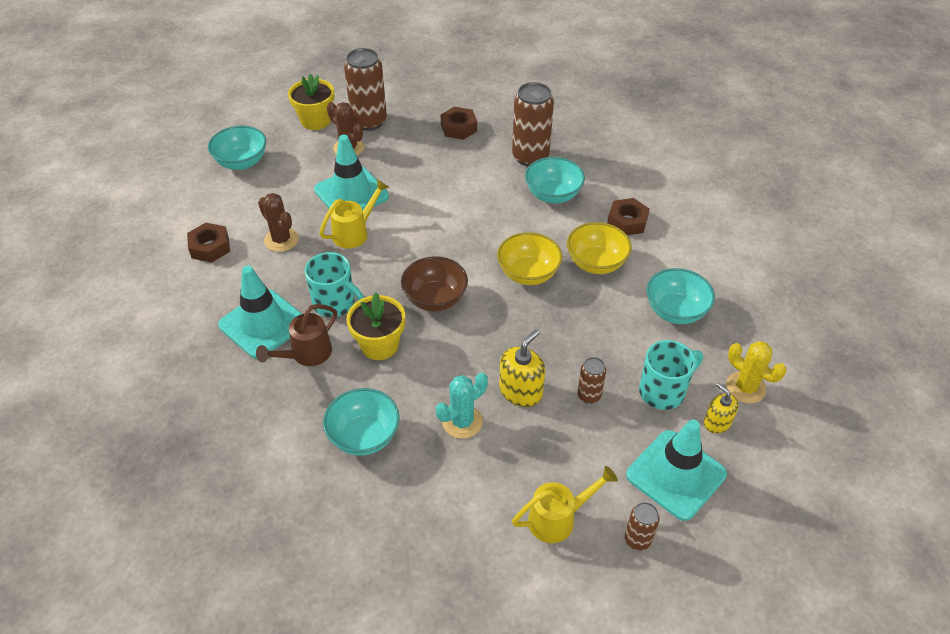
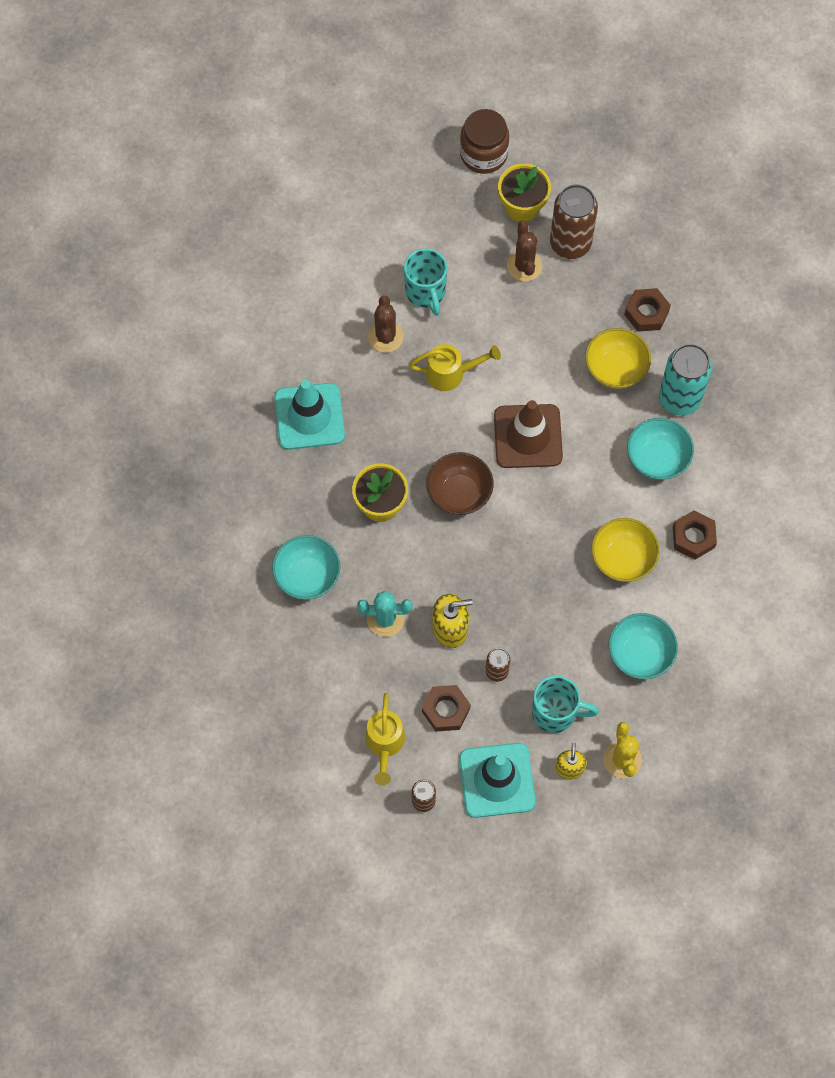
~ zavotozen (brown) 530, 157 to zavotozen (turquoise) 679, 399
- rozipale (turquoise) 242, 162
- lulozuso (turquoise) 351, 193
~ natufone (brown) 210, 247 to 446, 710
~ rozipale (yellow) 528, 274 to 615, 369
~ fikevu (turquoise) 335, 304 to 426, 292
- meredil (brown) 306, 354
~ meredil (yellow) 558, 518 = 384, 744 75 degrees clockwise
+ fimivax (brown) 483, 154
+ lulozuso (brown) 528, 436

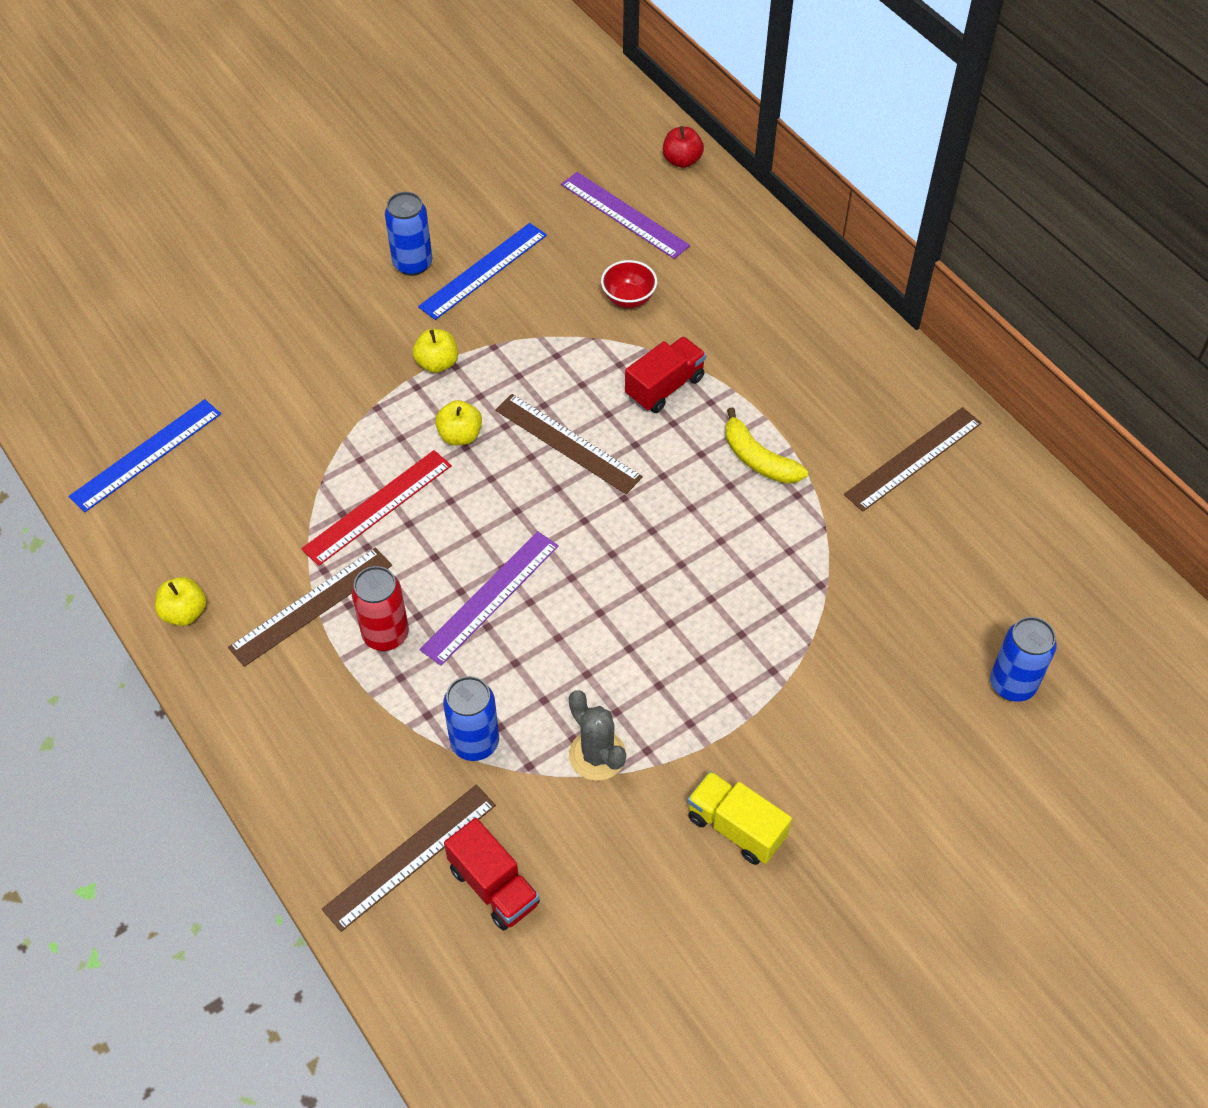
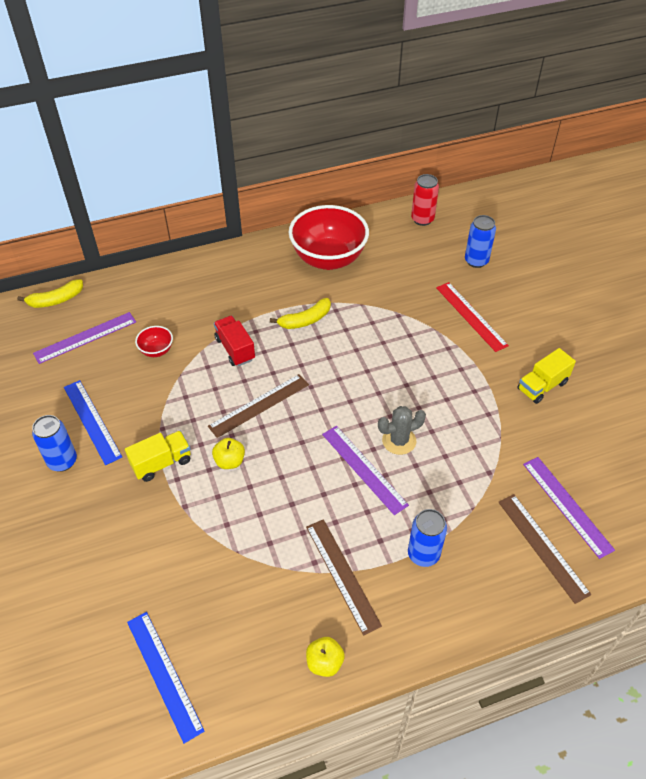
~ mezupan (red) 682, 160 to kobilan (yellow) 56, 300
~ mezupan (yellow) 437, 363 to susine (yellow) 161, 463
~ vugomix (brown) 913, 458 to rozipale (red) 328, 259
~ vugomix (red) 377, 507 to 471, 316
~ zavotozen (red) 385, 634 to 422, 219
~ zavotozen (blue) 475, 742 to 423, 554
~ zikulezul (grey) 597, 755 to 399, 441
~ susine (red) 494, 886 to vugomix (purple) 567, 506

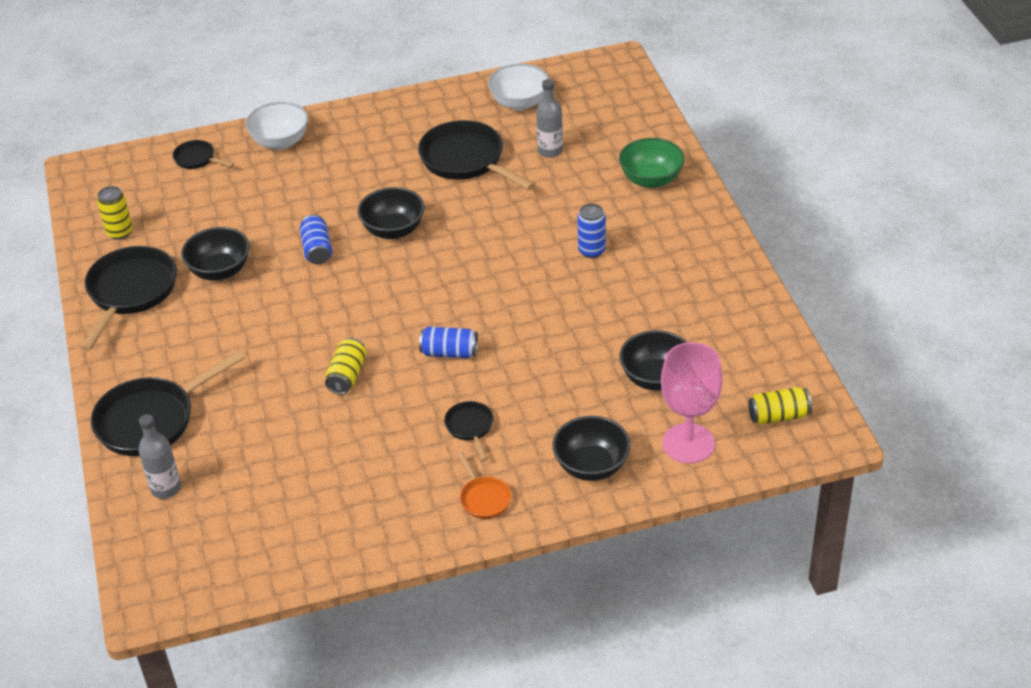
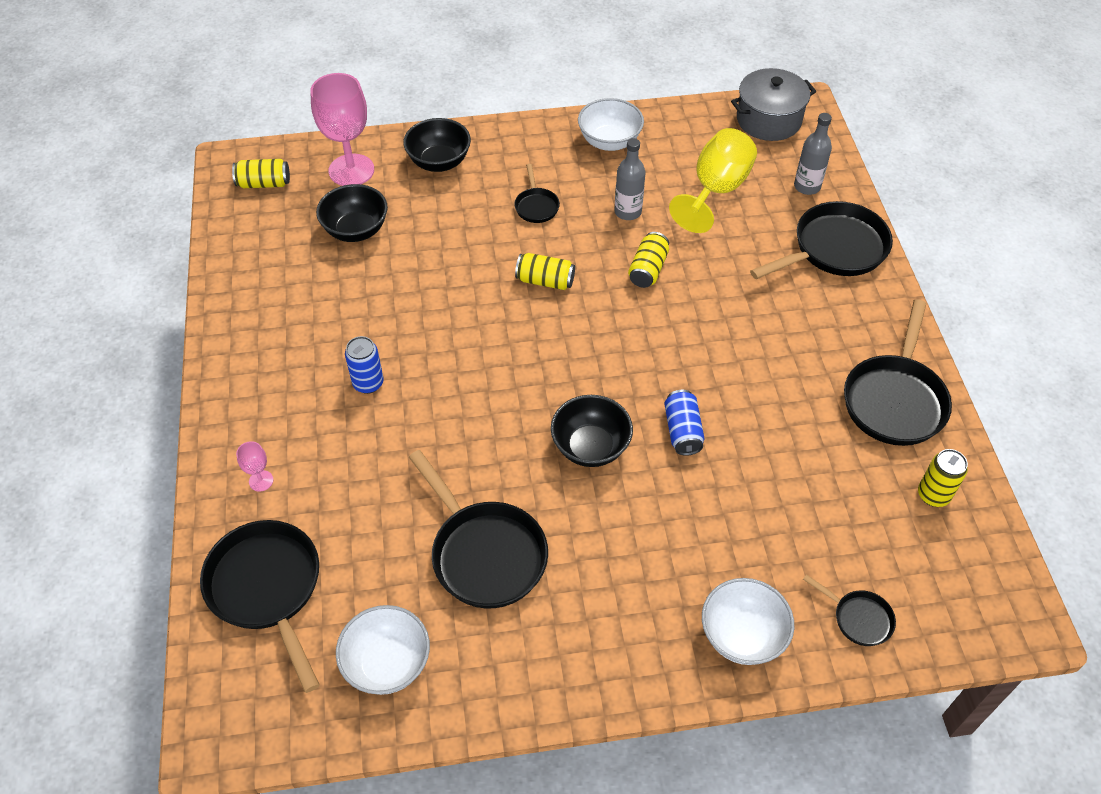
~ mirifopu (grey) 550, 151 to 628, 212
~ rozipale (green) 651, 180 to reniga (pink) 261, 481
- rozipale (black) 220, 271
~ zavotozen (blue) 449, 352 to zavotozen (yellow) 545, 281
- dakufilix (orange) 484, 498
+ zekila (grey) 768, 120
+ rozipale (white) 609, 141
+ reniga (yellow) 716, 190
+ dakufilix (black) 268, 589

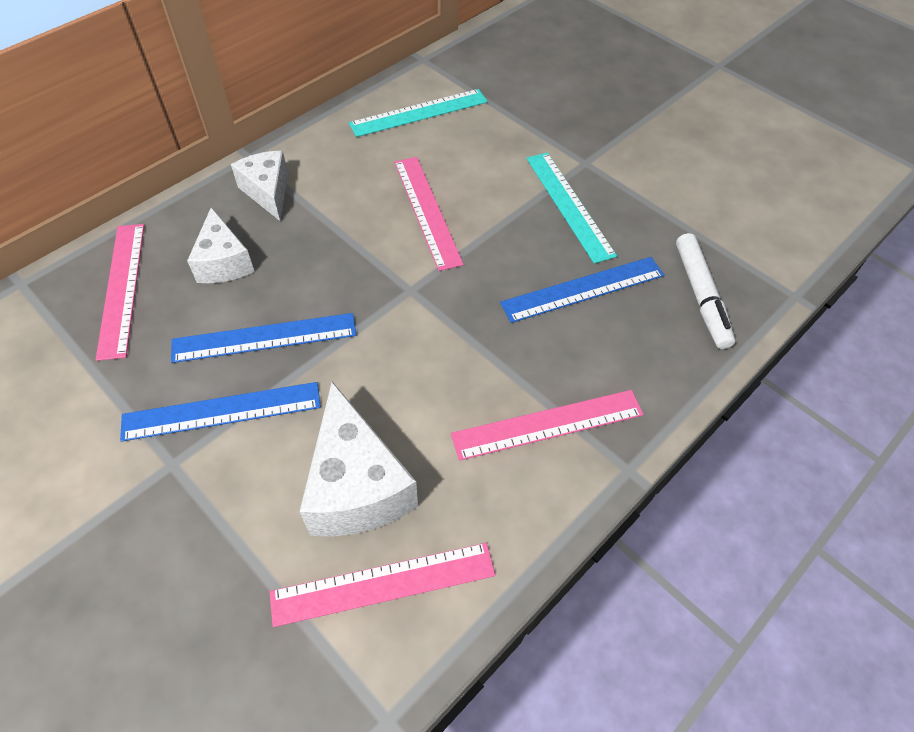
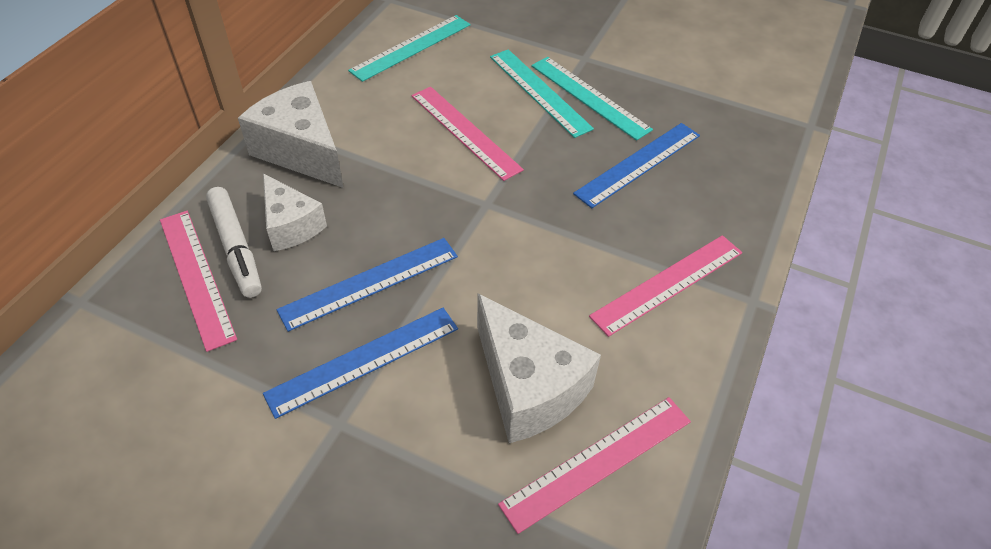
~ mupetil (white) 268, 192 = 301, 151 x1.56
~ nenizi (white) 701, 296 to 236, 248
+ vugomix (turquoise) 539, 92

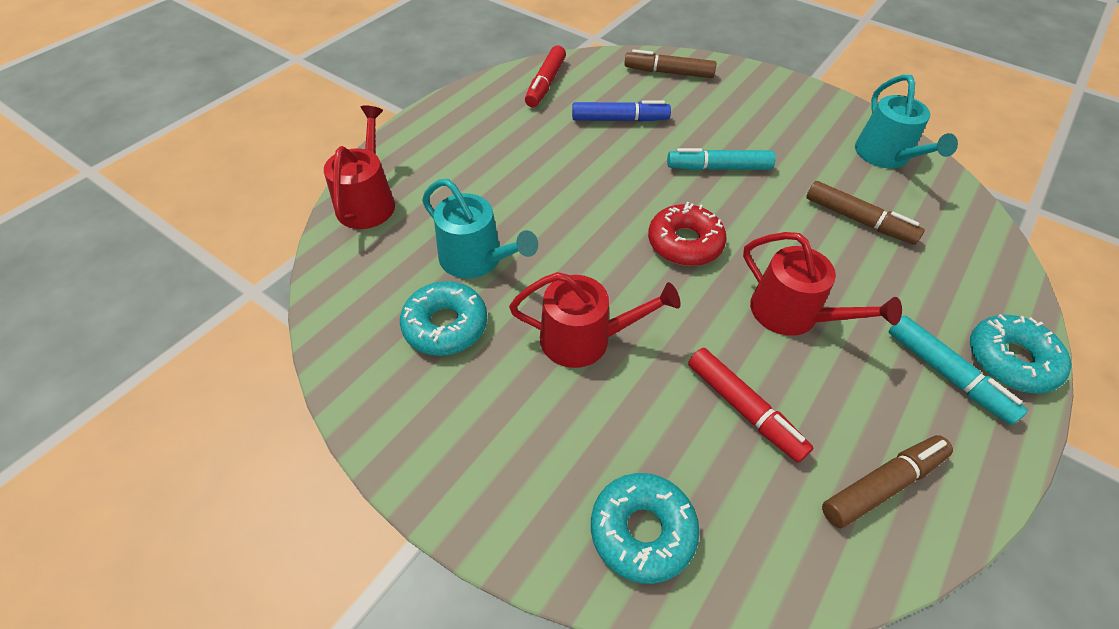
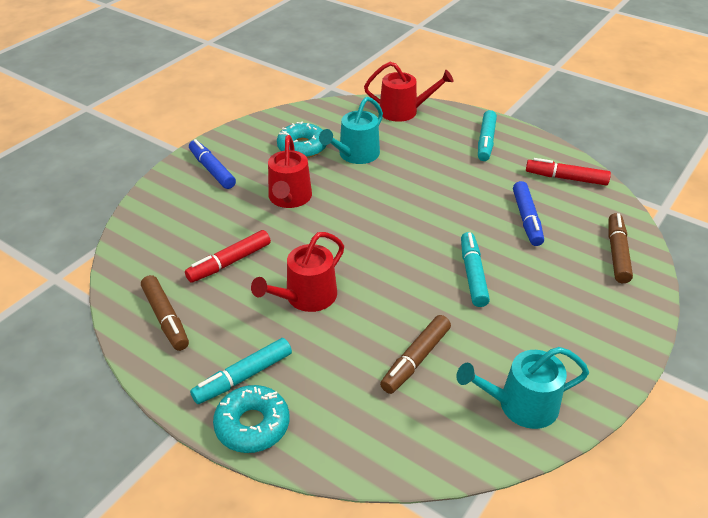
- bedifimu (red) 684, 243
- bedifimu (turquoise) 642, 531
+ nenizi (turquoise) 486, 141
+ nenizi (blue) 212, 170

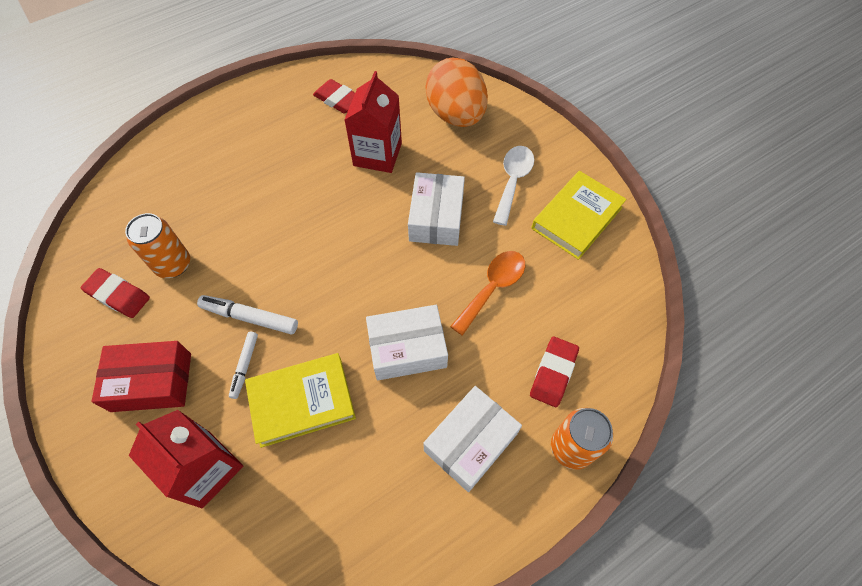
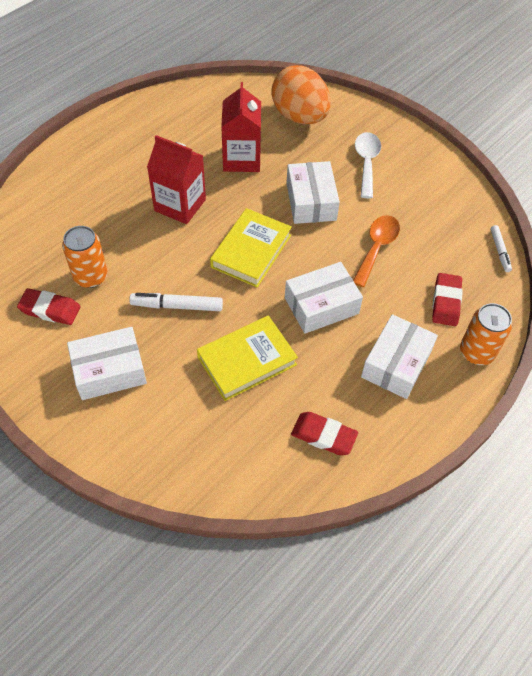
~ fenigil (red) 338, 100 to 323, 436
~ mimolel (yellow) 576, 218 to 251, 251
~ nenizi (white) 244, 366 to 499, 251
~ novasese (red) 151, 382 to novasese (white) 109, 371
~ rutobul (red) 206, 469 to 180, 205

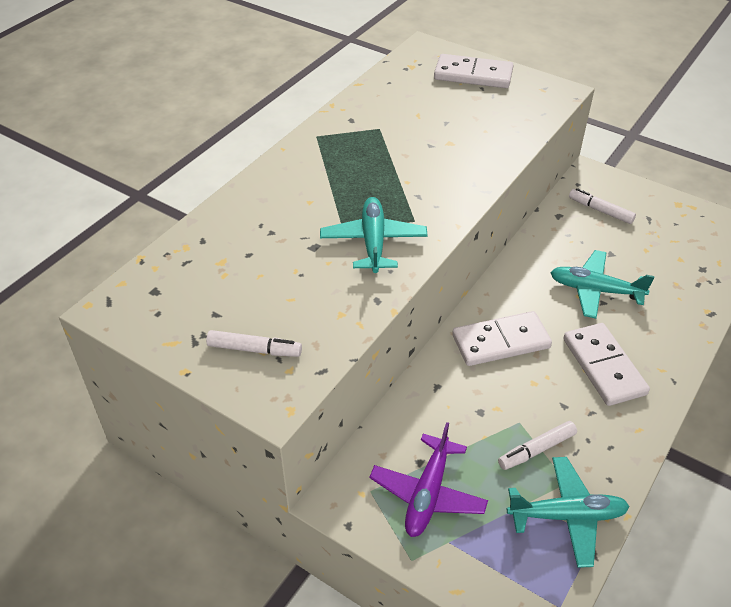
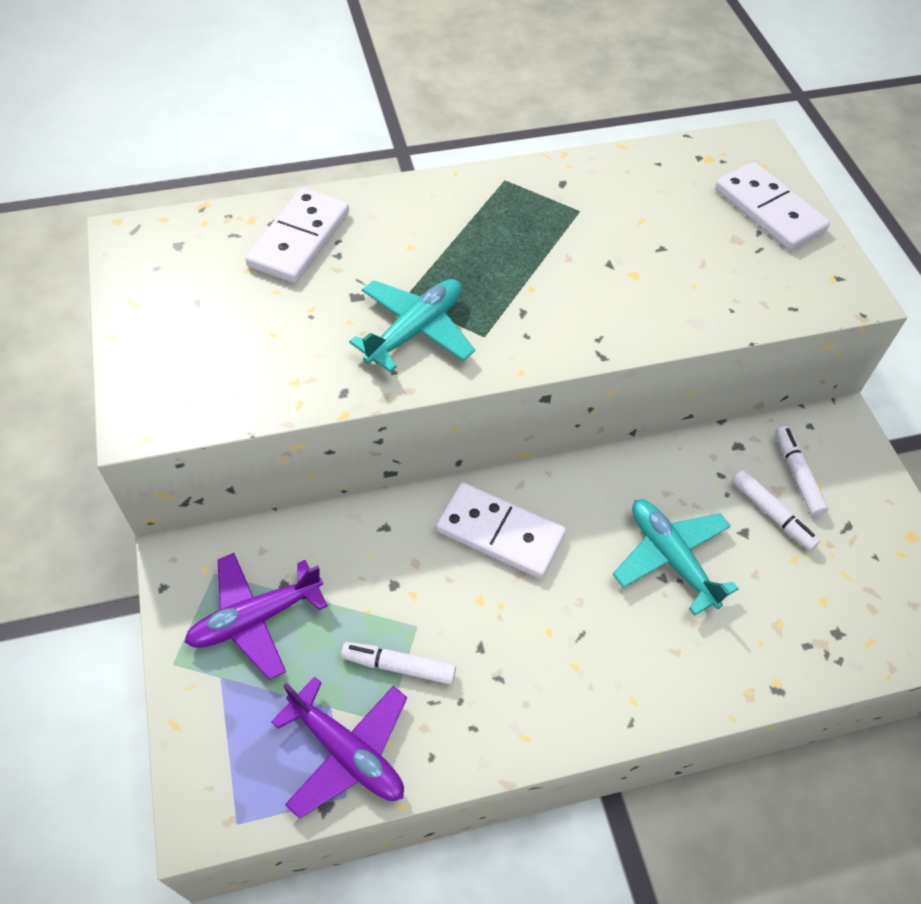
~ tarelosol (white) 603, 366 to 299, 239
~ nenizi (white) 254, 349 to 772, 514
~ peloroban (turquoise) 567, 516 to peloroban (purple) 347, 752

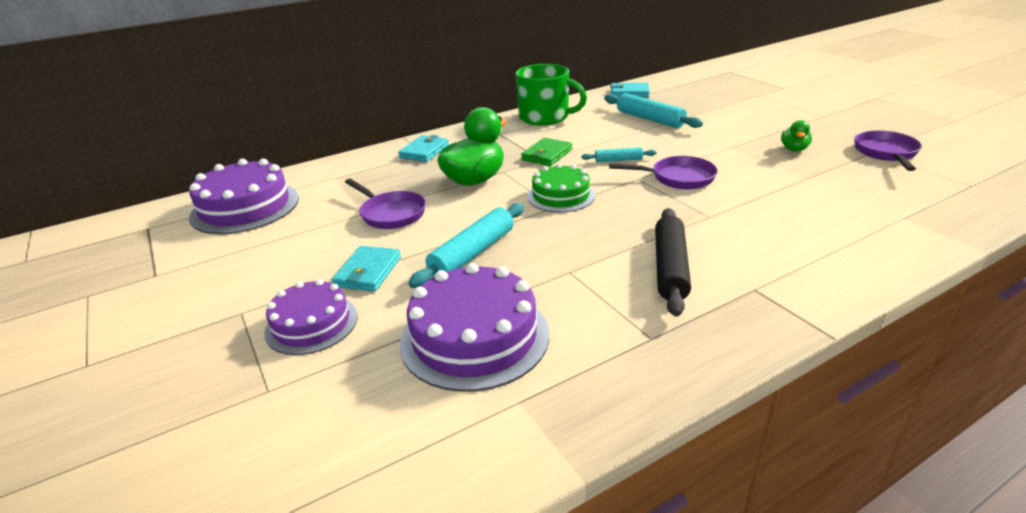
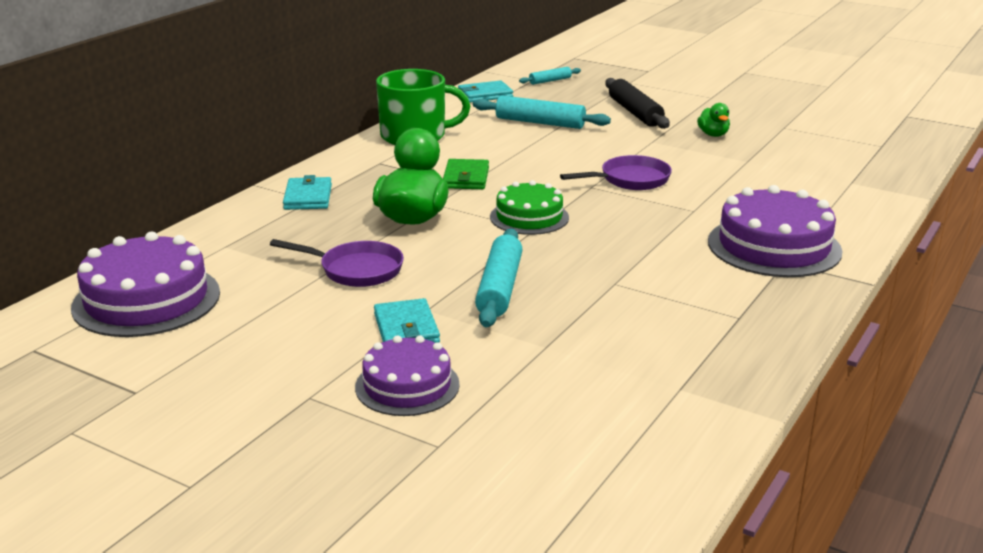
- dakufilix (purple) 886, 153
~ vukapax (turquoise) 618, 160 to 550, 81
~ vukapax (black) 670, 268 to 634, 112
~ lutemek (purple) 474, 337 to 774, 246

